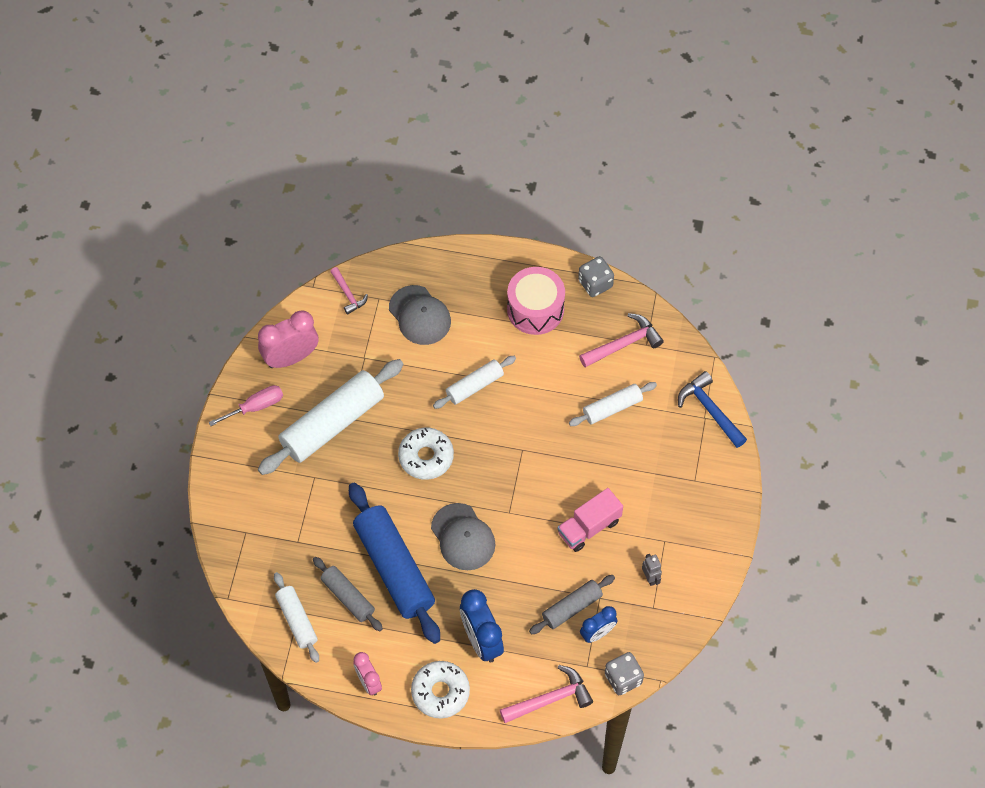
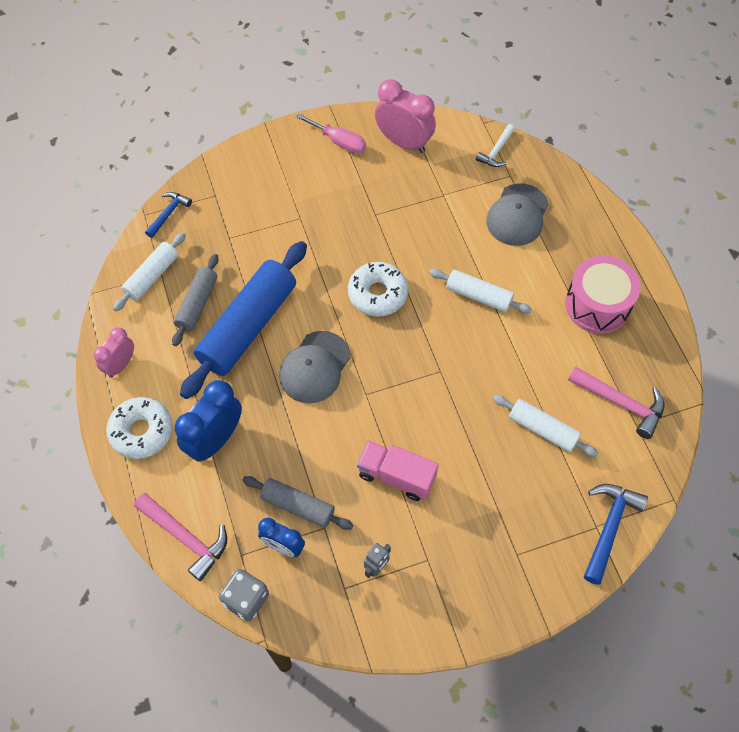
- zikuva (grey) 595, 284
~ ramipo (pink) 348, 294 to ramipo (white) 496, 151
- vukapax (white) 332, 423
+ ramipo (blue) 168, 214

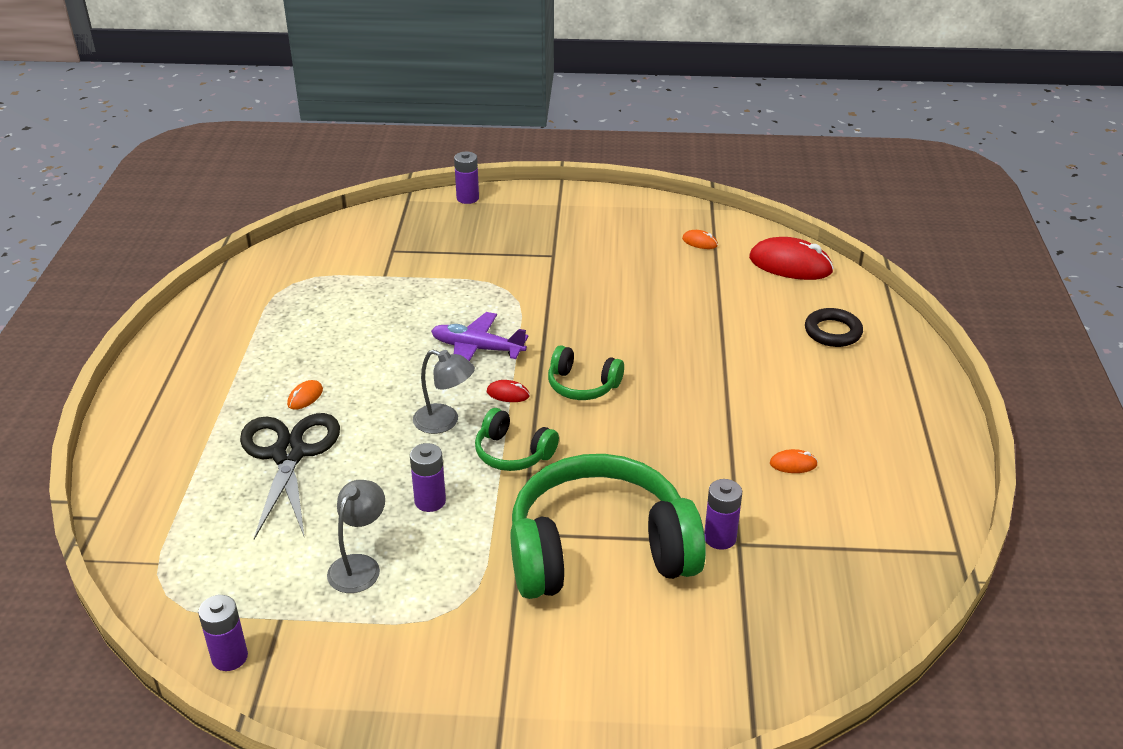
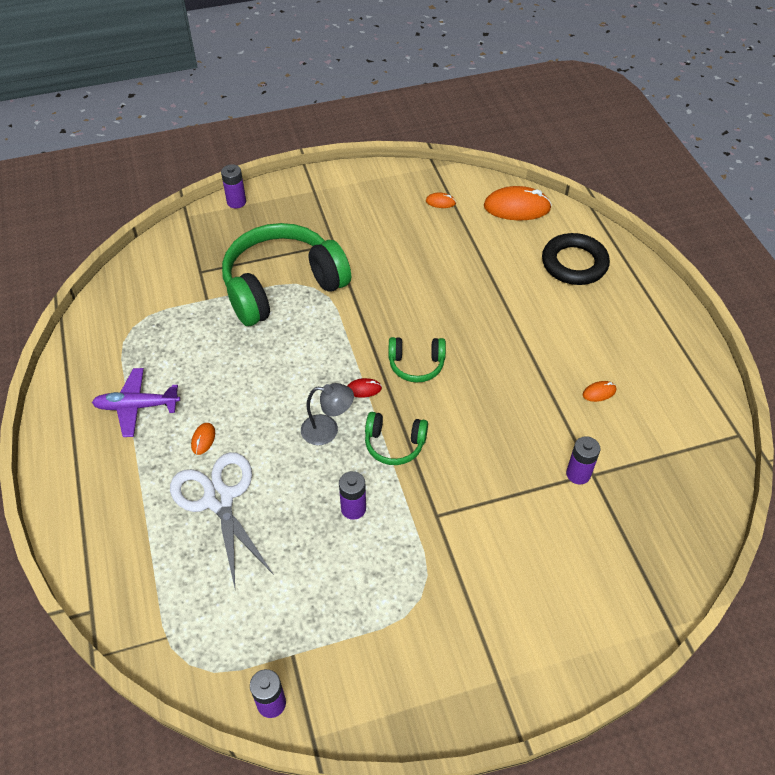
~ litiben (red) 790, 265 to litiben (orange) 517, 207
~ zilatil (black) 833, 332 = 574, 263 x1.50
~ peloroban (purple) 477, 349 to 137, 406
~ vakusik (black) 289, 454 to vakusik (white) 219, 499
~ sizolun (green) 599, 550 to 282, 286
- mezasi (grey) 359, 565

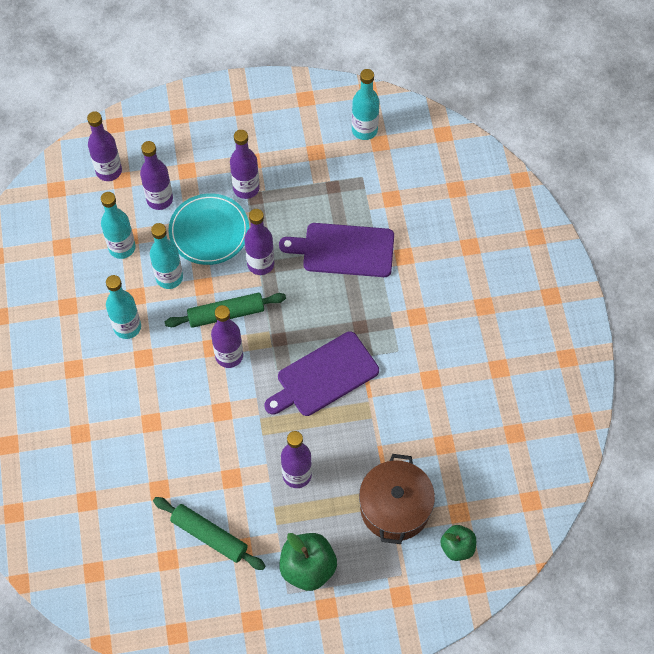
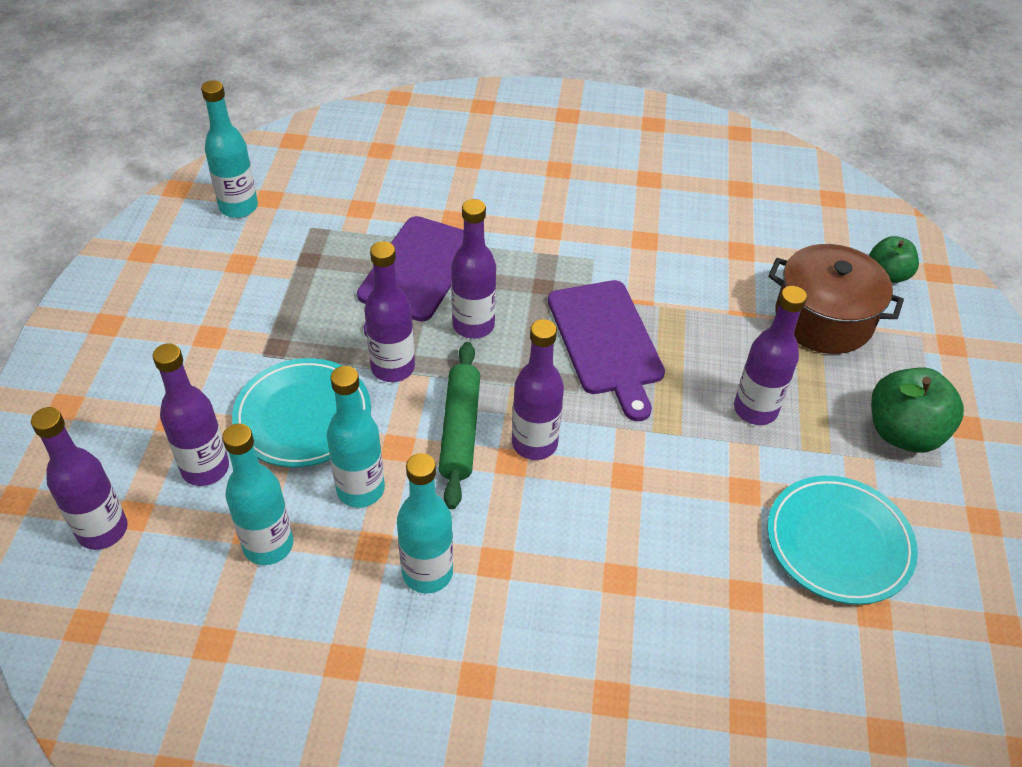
~ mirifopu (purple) 246, 188 to 473, 325
~ vukapax (green) 209, 536 to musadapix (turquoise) 838, 543

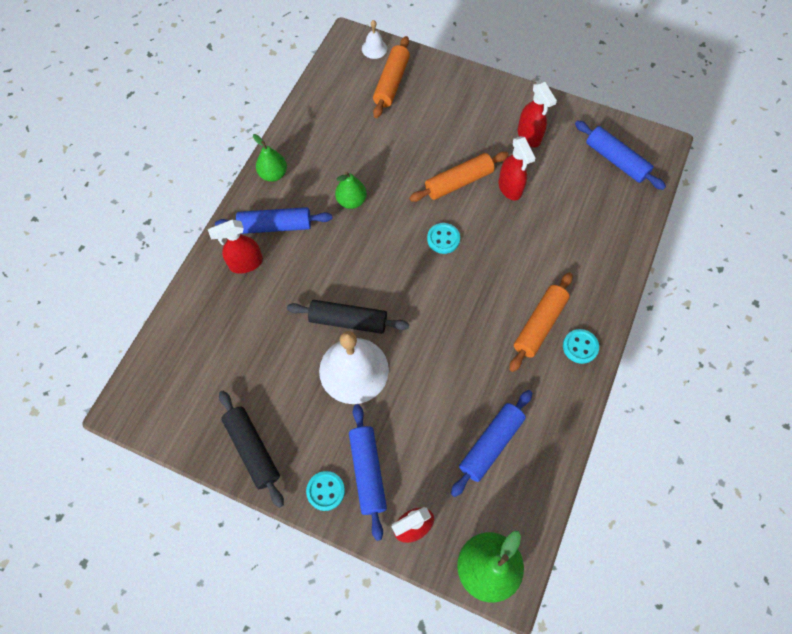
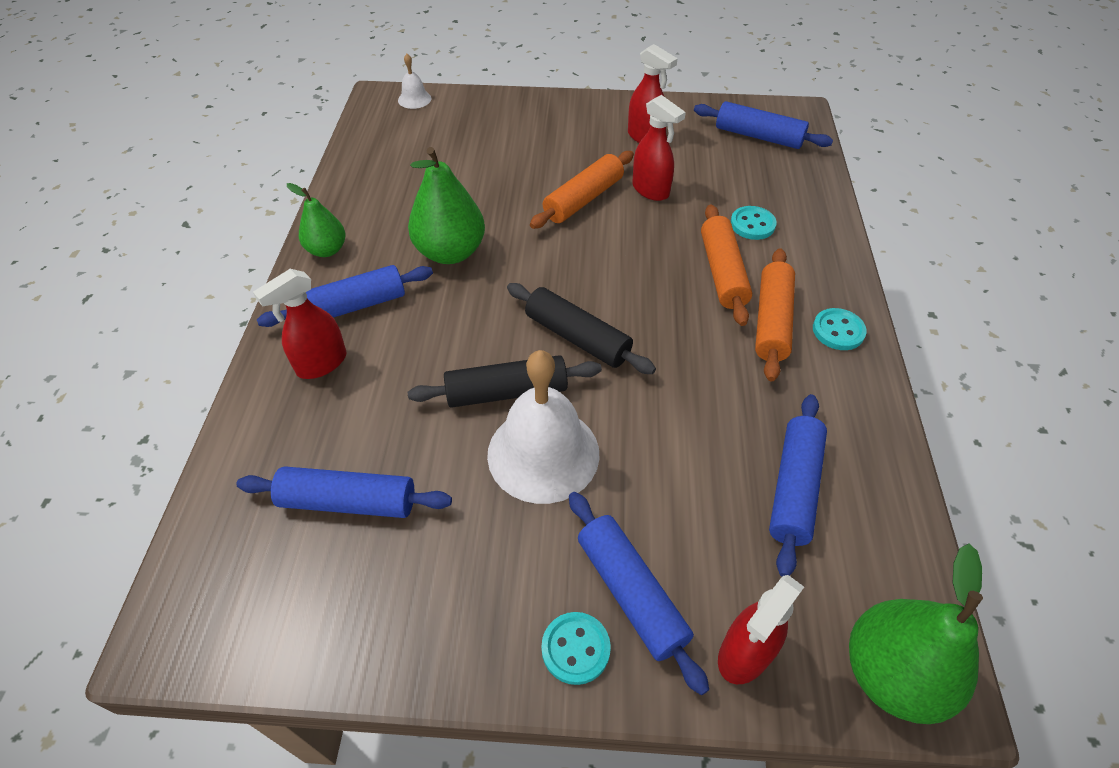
~ vukapax (orange) 391, 83 to 722, 272
~ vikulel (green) 351, 201 = 450, 252 x1.65
~ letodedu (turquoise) 443, 239 to 752, 224
~ vukapax (black) 252, 449 to 577, 337
+ vukapax (blue) 348, 501

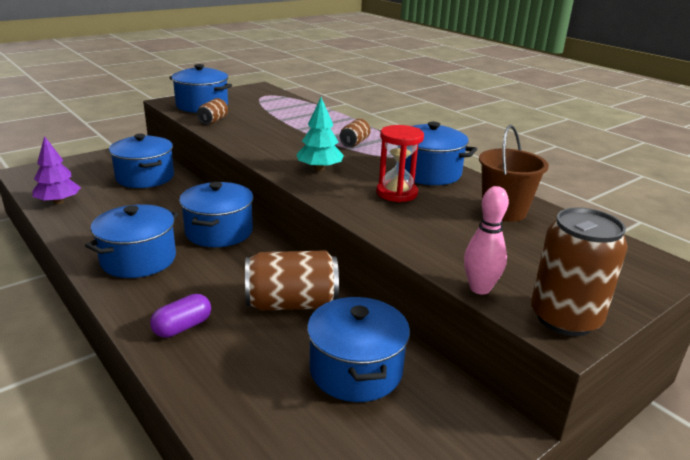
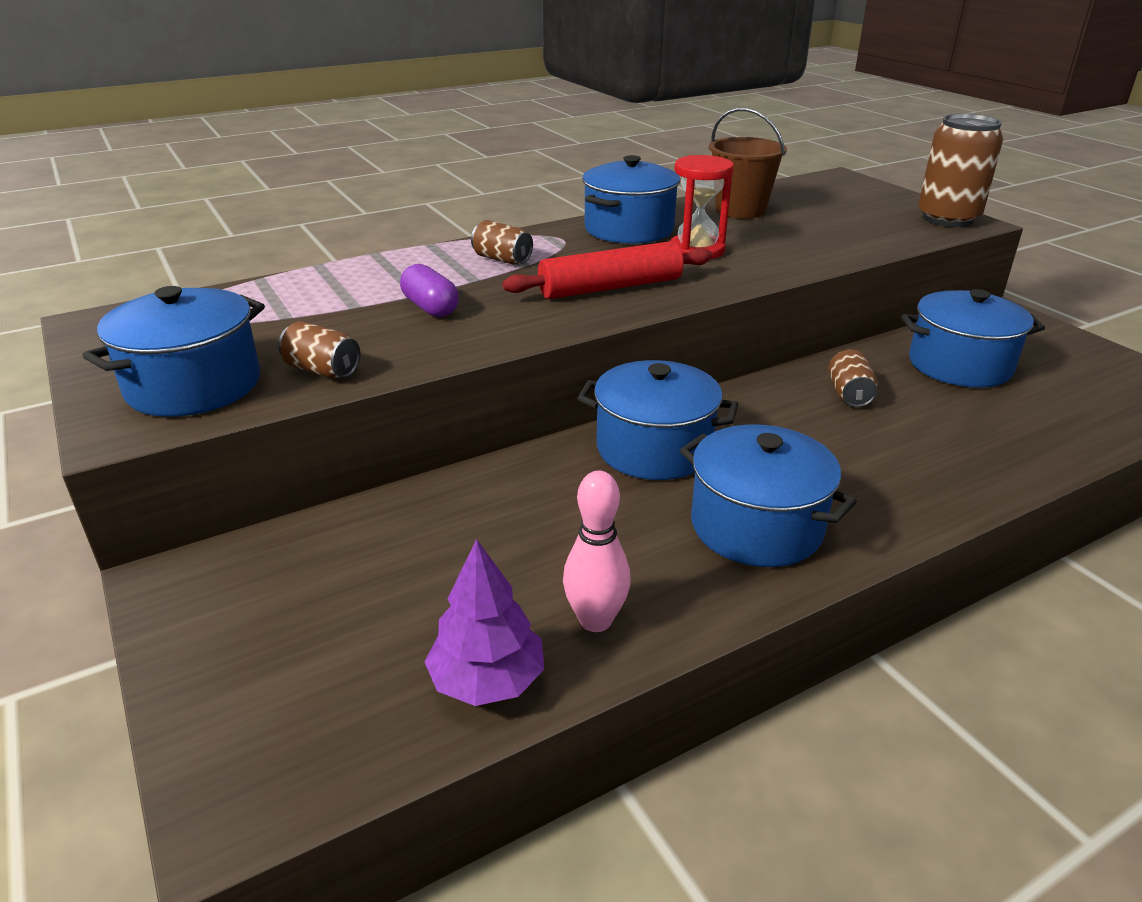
~ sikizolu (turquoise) 319, 169 to vukapax (red) 610, 287
- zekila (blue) 145, 177
~ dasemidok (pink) 480, 288 to 595, 620
~ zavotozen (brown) 292, 303 = 849, 394 x0.52
~ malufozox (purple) 182, 327 to 430, 308

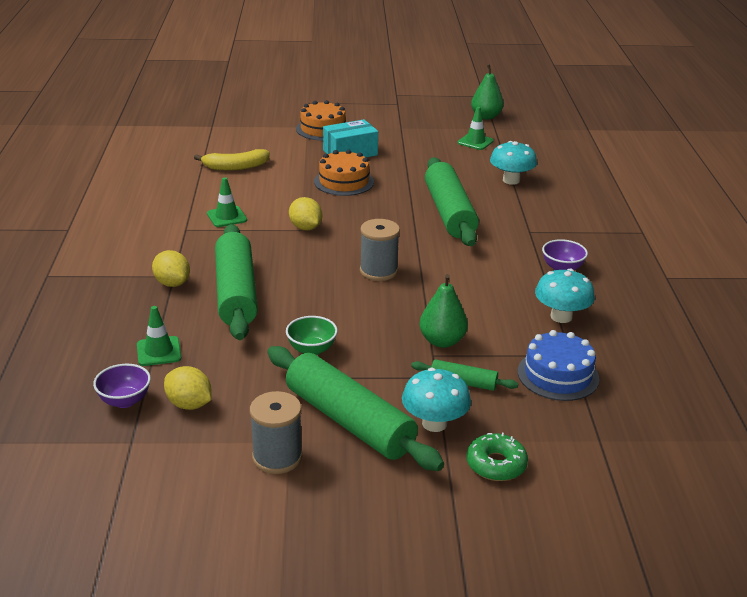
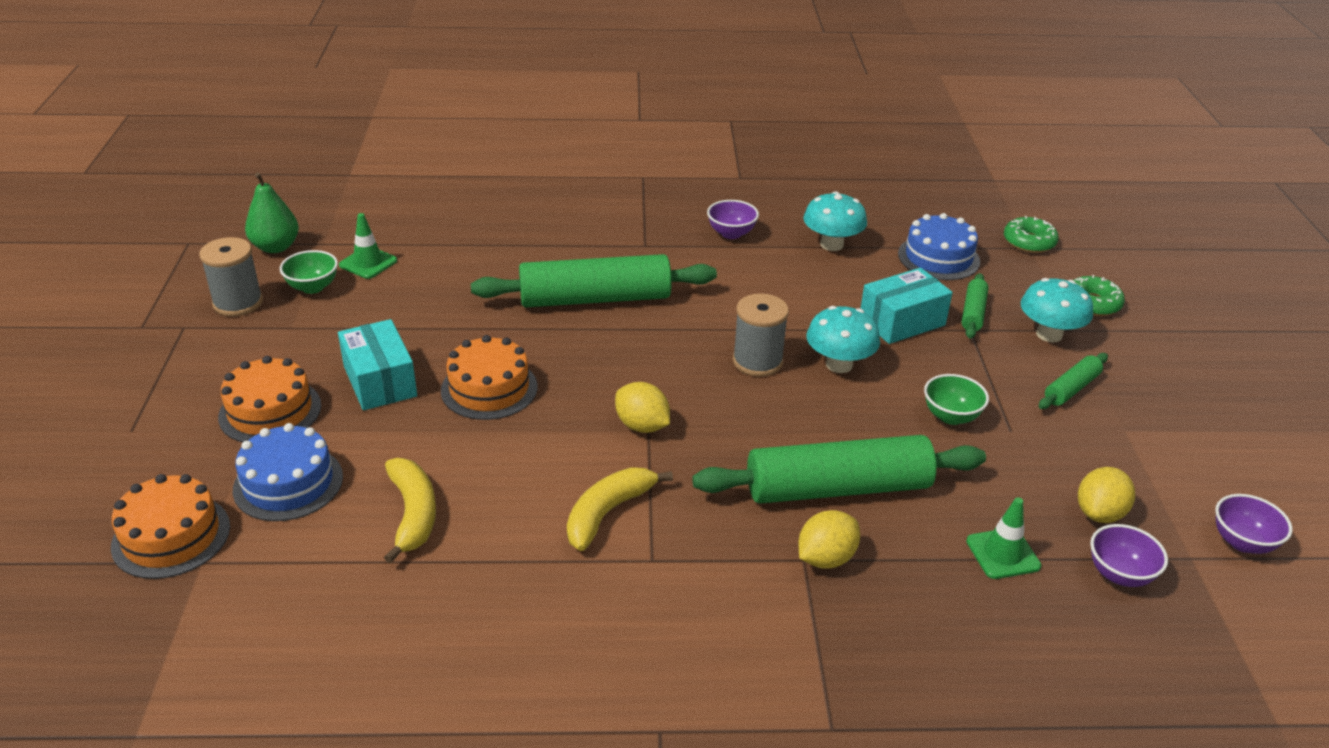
~ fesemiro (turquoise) 511, 180 to 839, 364
~ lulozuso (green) 227, 217 to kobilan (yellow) 608, 513
~ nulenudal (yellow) 305, 228 = 642, 426 75 degrees clockwise
~ vikulel (green) 442, 341 to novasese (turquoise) 902, 322
~ vukapax (green) 349, 421 = 1071, 388 x0.47
~ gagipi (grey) 277, 457 to 238, 303
+ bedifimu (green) 1029, 242
+ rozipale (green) 313, 287
+ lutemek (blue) 288, 483
+ lutemek (orange) 171, 536
+ rozipale (purple) 1242, 542

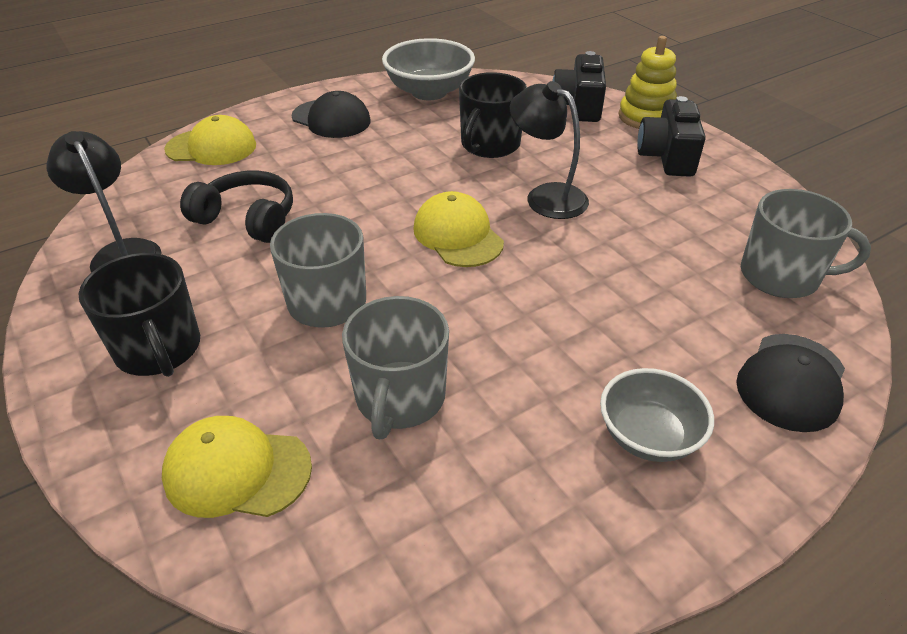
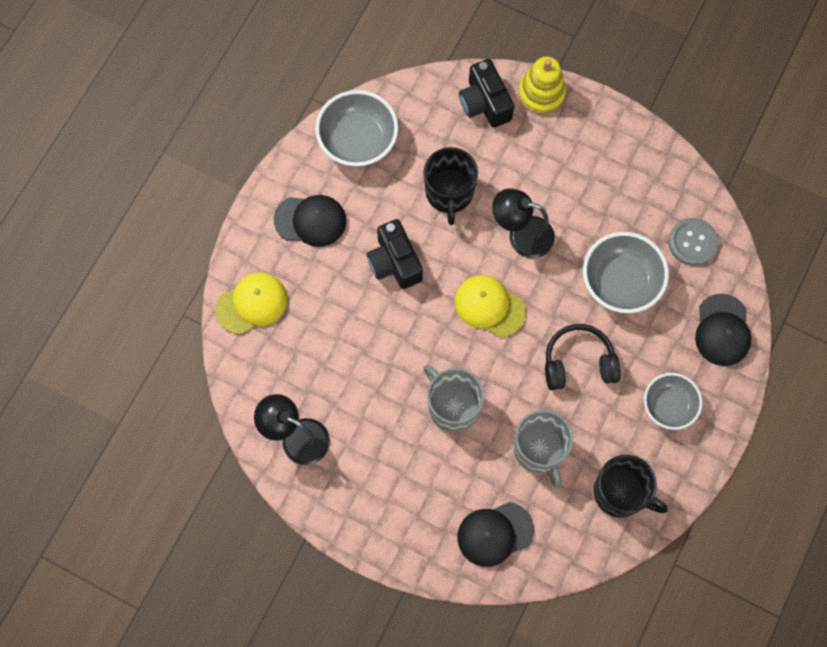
~ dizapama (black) 667, 157 to 394, 262
~ sizolun (black) 247, 219 to 578, 362
~ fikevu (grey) 781, 276 to letodedu (grey) 692, 242
~ fikevu (black) 159, 349 to 620, 493
~ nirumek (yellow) 237, 471 to nirumek (black) 495, 534
+ rozipale (grey) 620, 282

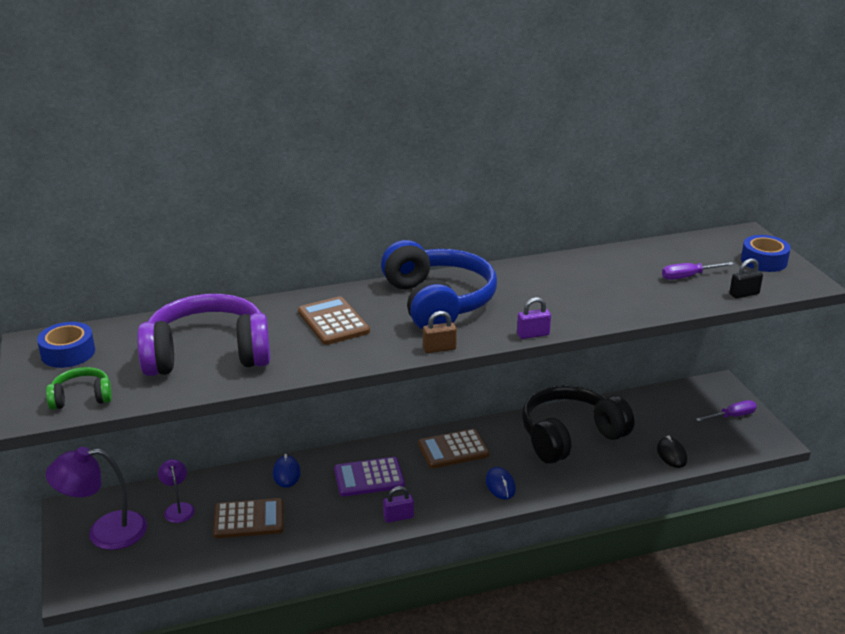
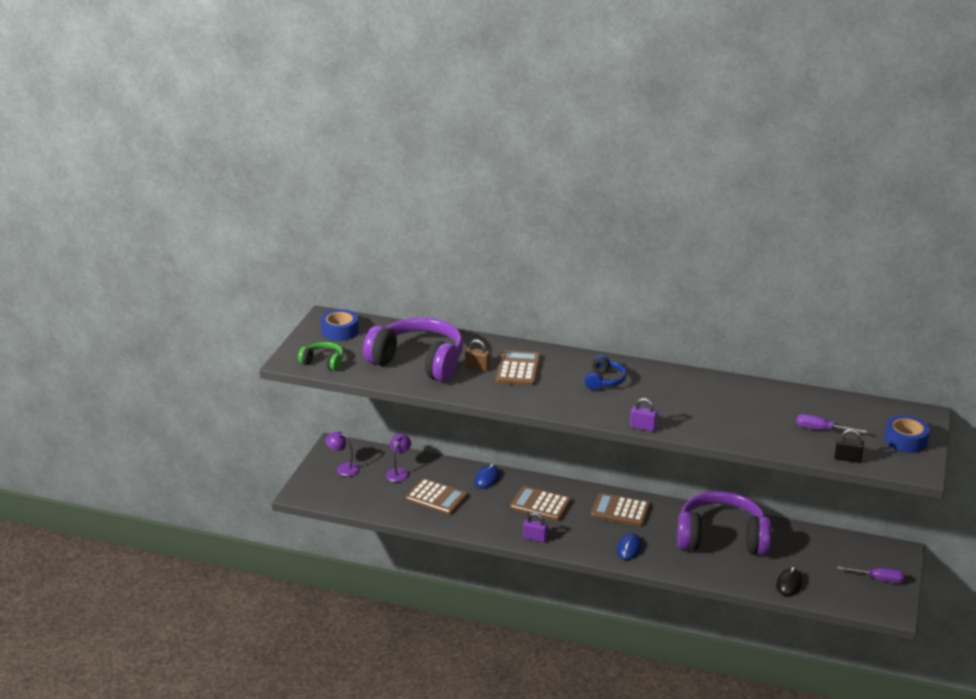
~ sizolun (blue) 437, 302 = 604, 381 x0.46
~ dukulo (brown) 439, 348 to 477, 367
~ sizolun (black) 570, 436 to sizolun (purple) 721, 538
~ mezasi (purple) 105, 532 = 343, 468 x0.55
~ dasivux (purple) 369, 477 to dasivux (brown) 540, 504

